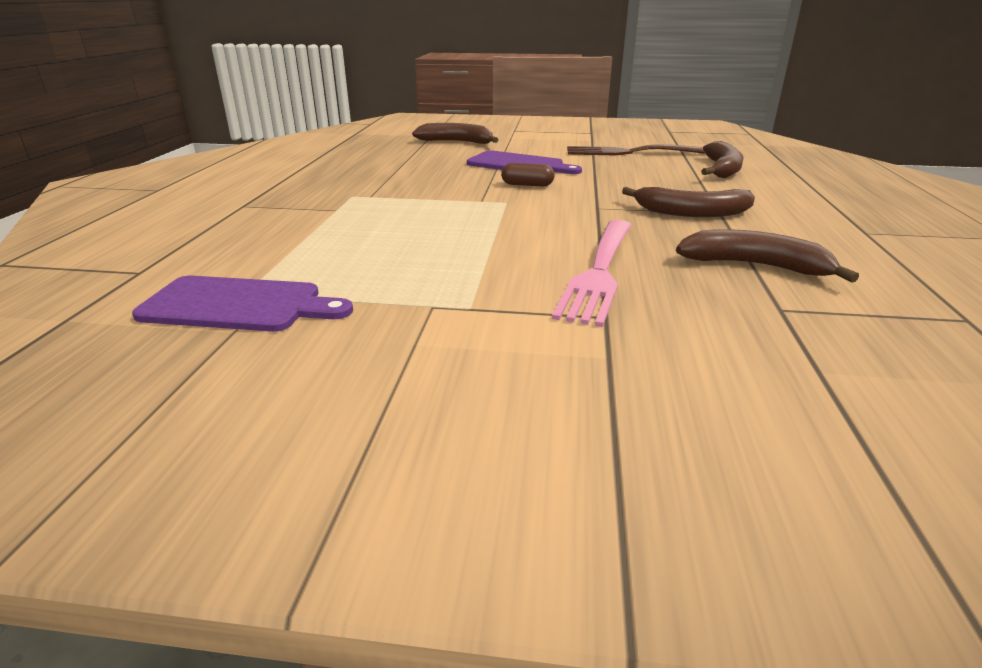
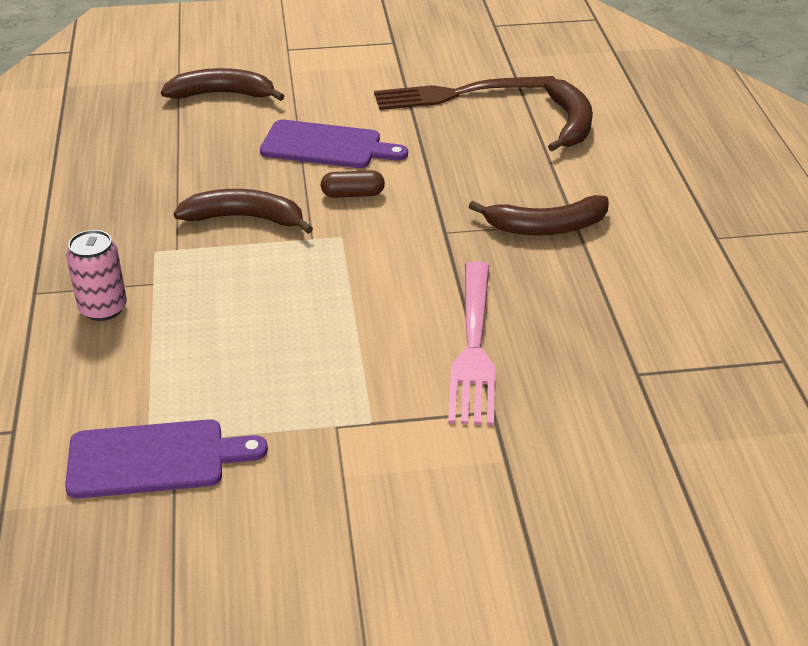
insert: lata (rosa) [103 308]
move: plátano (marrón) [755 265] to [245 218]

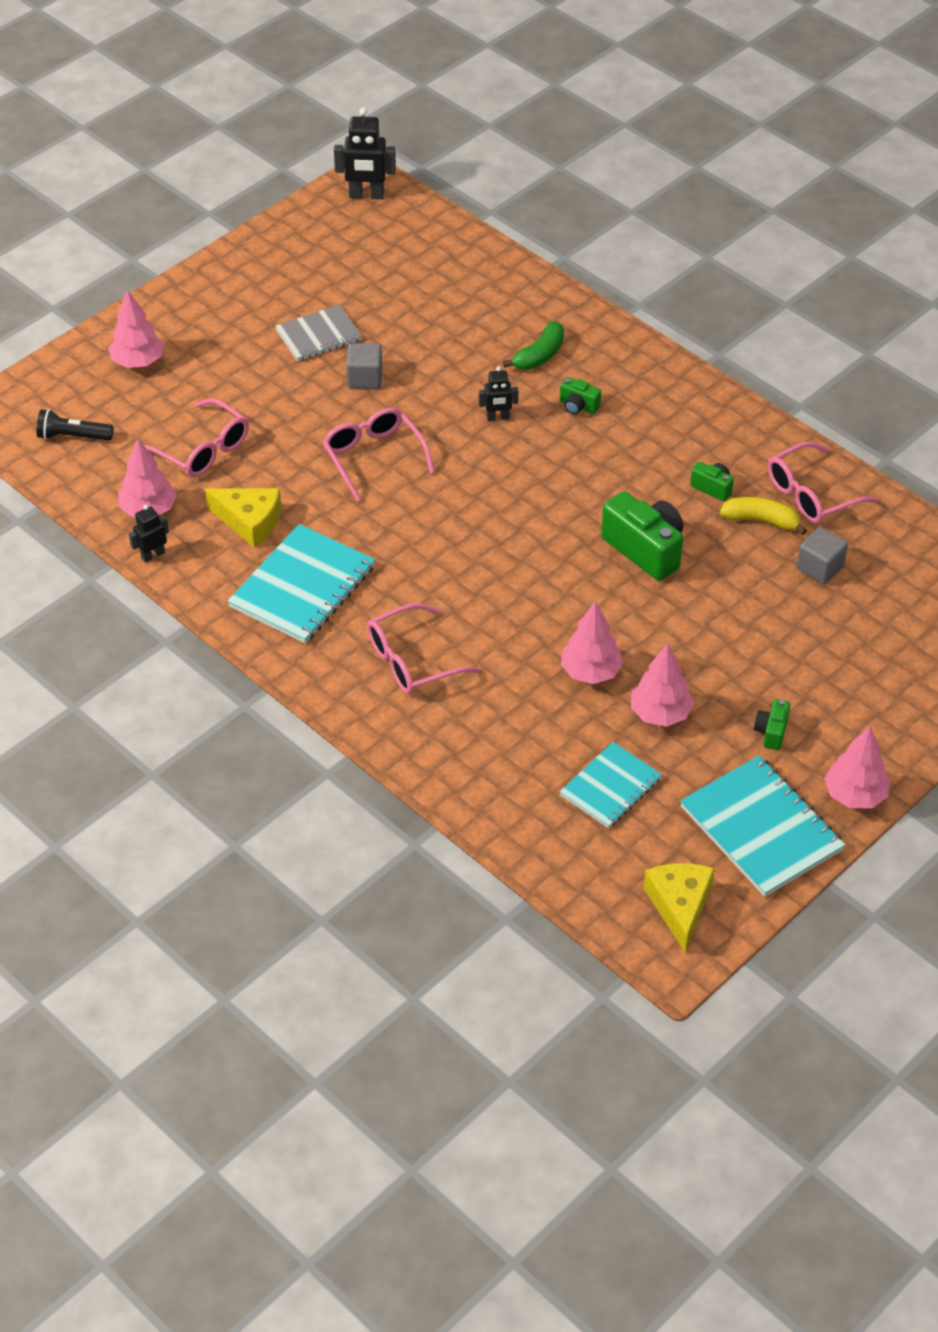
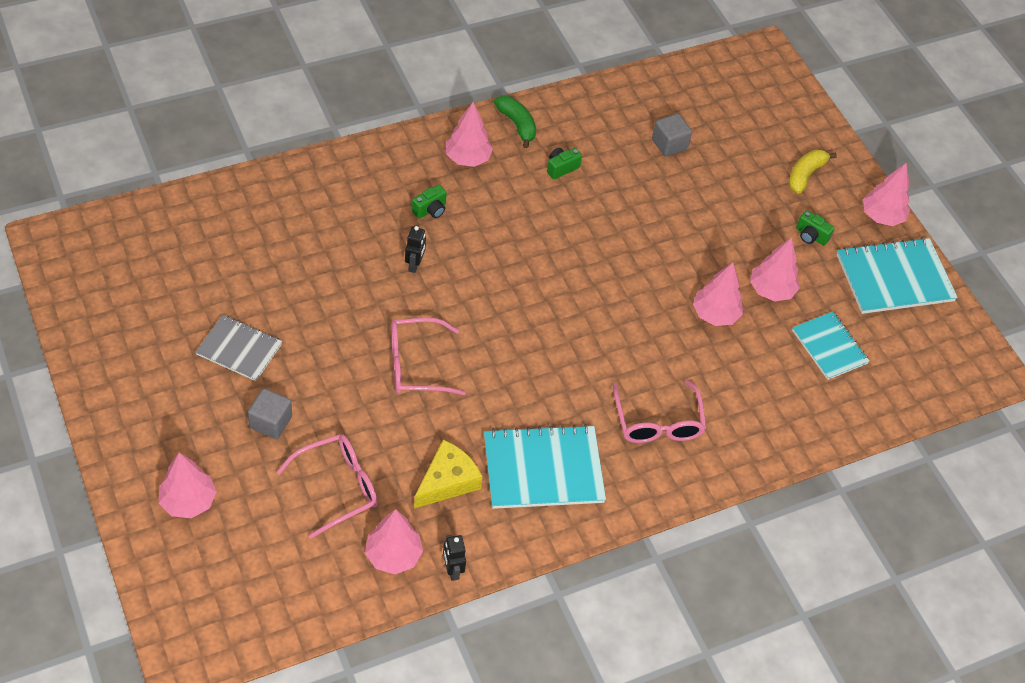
delete: lámpara de mano (negro) [73 436]; robot (negro) [366 195]; cámara (verde) [645 549]; queso (amarillo) [679 906]; gafas (rosa) [810 494]
insert: árbol (rosa) [468 158]
move: cubo (gris) [365 378] to [271 422]; plátano (verde) [539 355] to [517 125]; plátano (amarillo) [761 521] to [805 175]
rotate: cuaderno (gris) [318 335] = [239 349] 60 degrees counterclockwise; cuaderno (turquesa) [302 587] = [543 469] 60 degrees counterclockwise

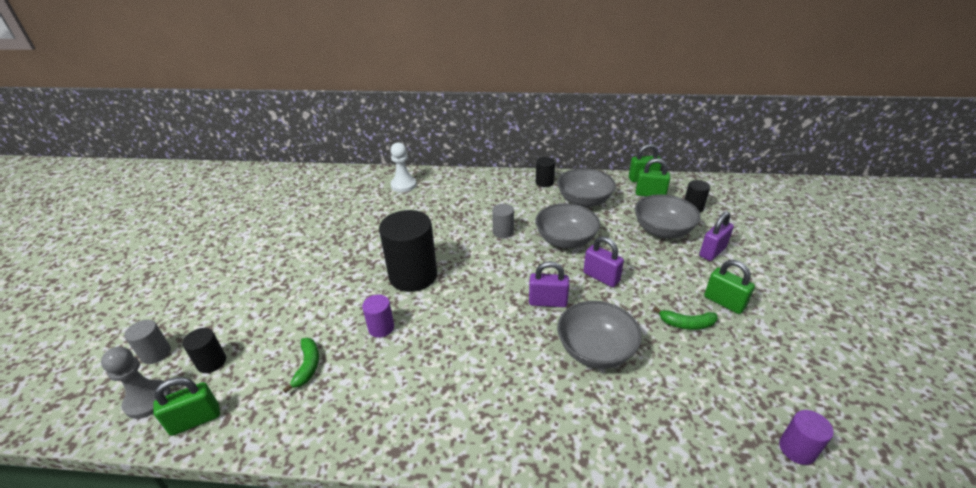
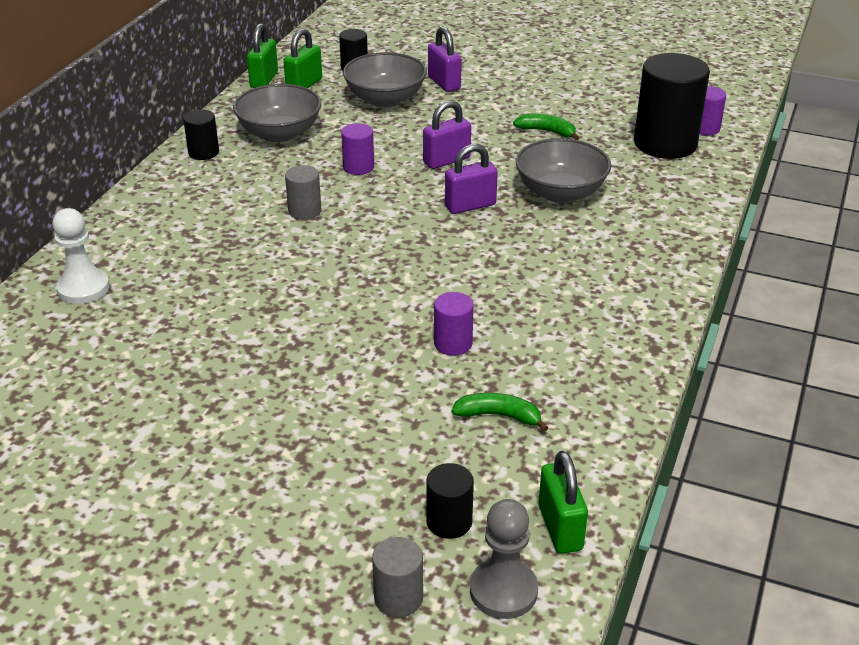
delete: candado (verde) [724 302]
move: cilindro (negro) [413 275] to [665 143]
replace: cuenco (gris) [565 240] to cilindro (morado) [358 167]
rotate: candado (morado) [547 302] = [470 205] 45 degrees clockwise; plátano (verde) [687 324] = [547 131] 90 degrees counterclockwise

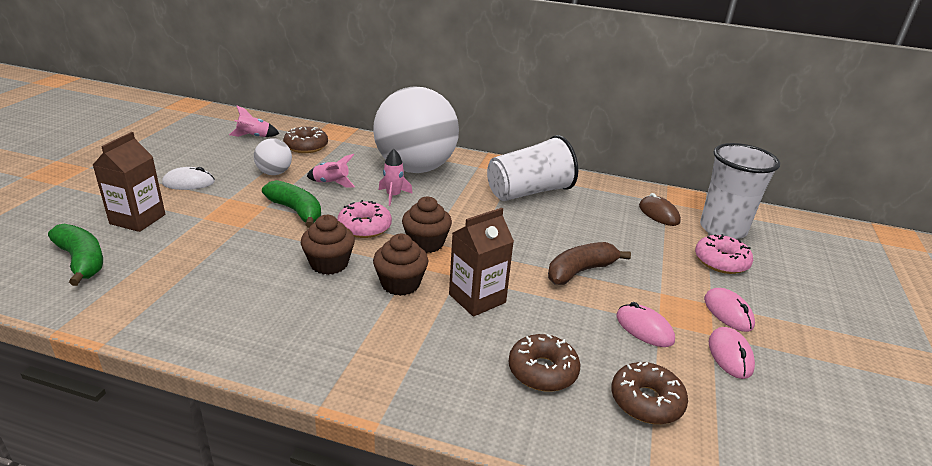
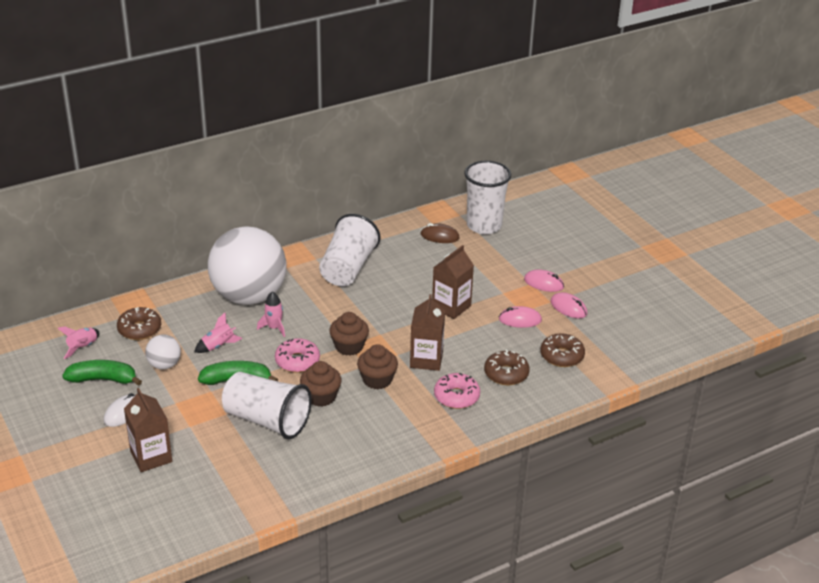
insert: vaso (blanco) [267 420]
move: plátano (verde) [81 261] to [103 379]; rosquilla (rosa) [721 261] to [456 396]
replace: plátano (marrón) [580 271] to cartón de leche (marrón) [451 307]

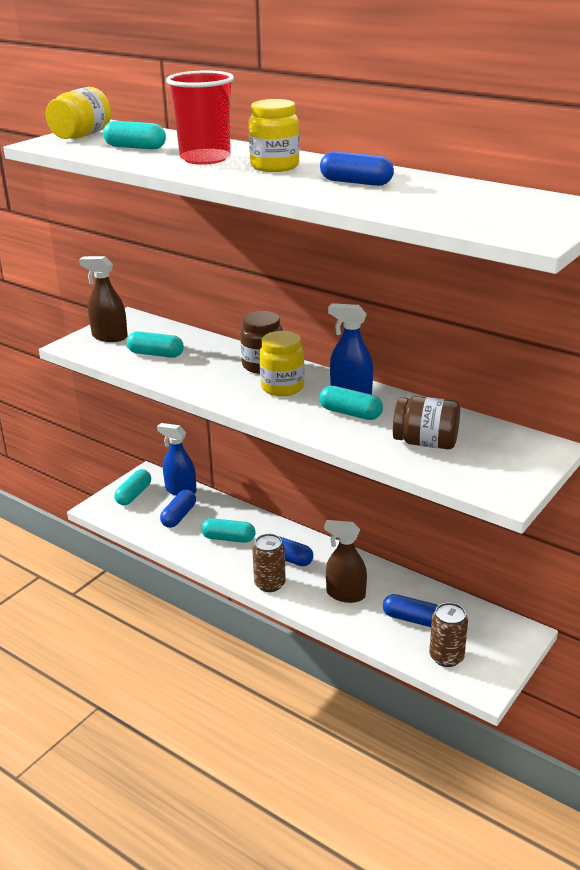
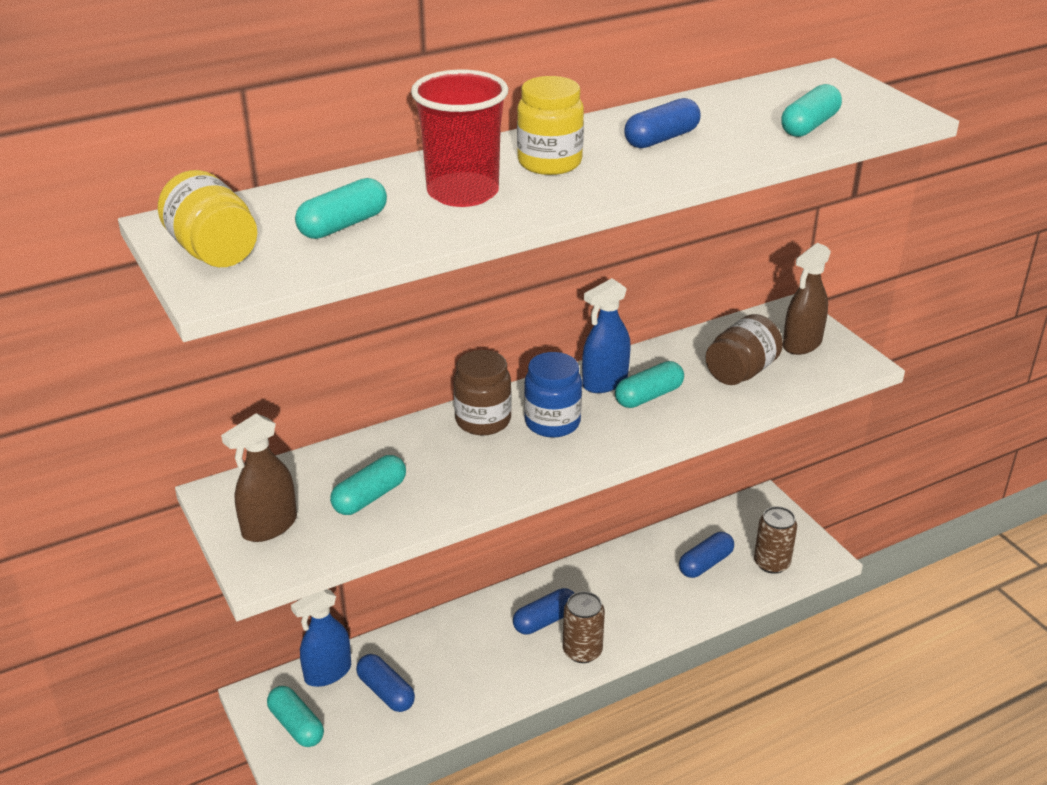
move: cápsula (turquesa) [228 538] to [809 126]; pulverizador (marrón) [345 594] to [802 344]
recolor: tarro (amarillo) [282 387] to tarro (azul) [552 423]

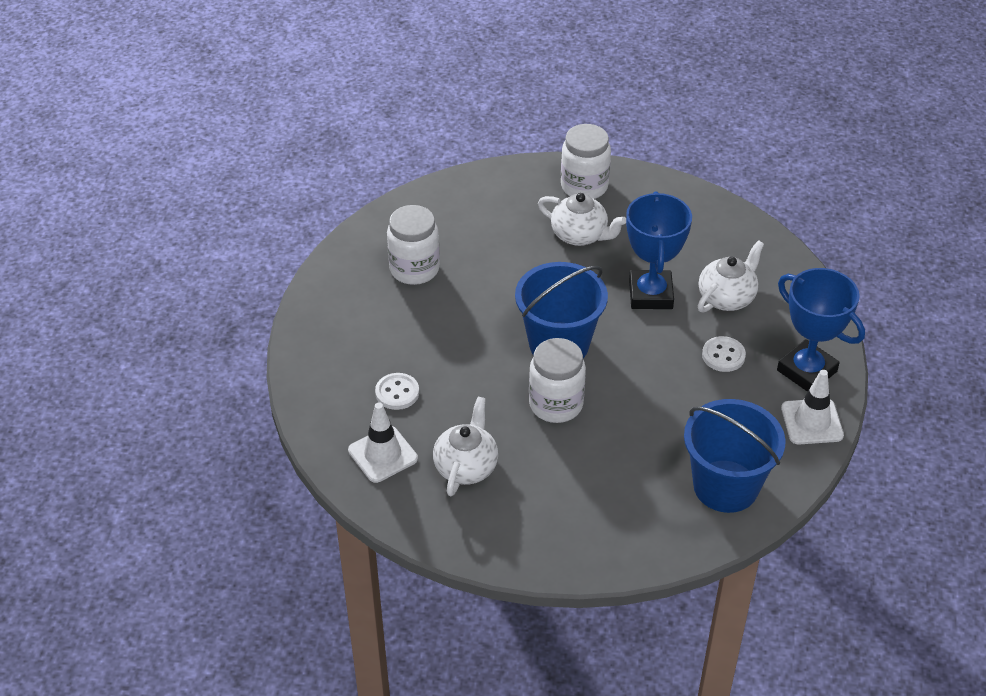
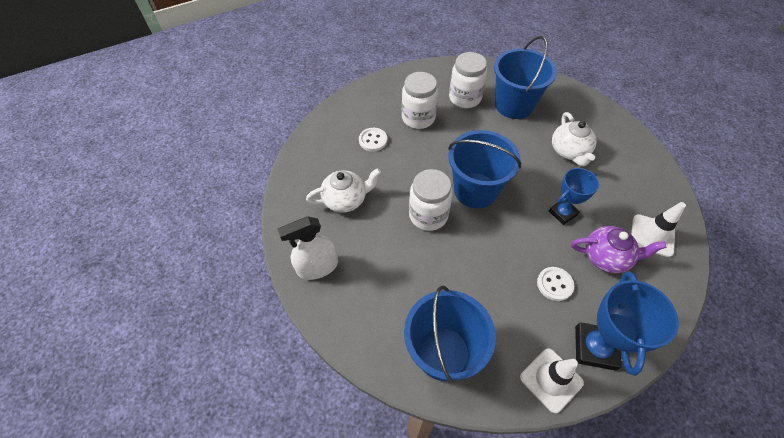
insert: pulverizador (blanco) [317 266]; balde (azul) [514 105]
move: tarro (blanco) [584 186] to [418 118]; cono de tráfico (blanco) [383 454] to [652 235]
recolor: tetera (blanco) [727 297] to tetera (morado) [606 257]
resize: trofeo (azul) [650 294] = [562 213] x0.64

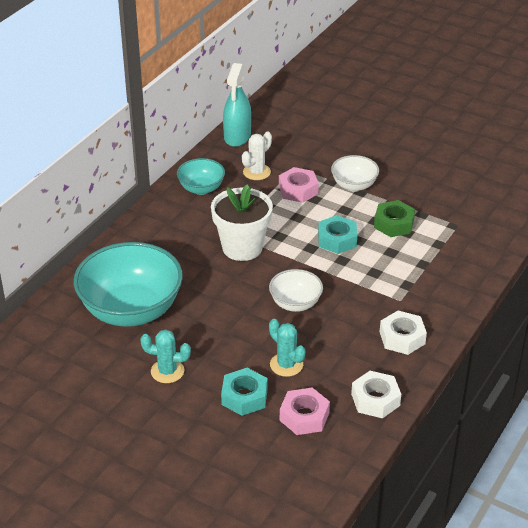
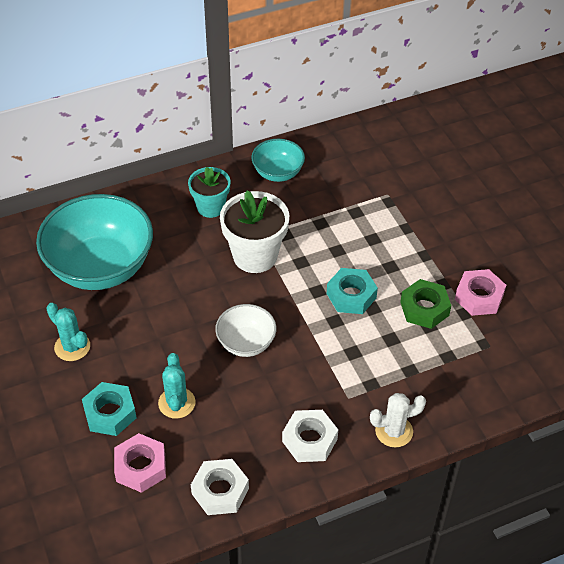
delete: pulverizador (turquesa) [237 136]; cuenco (blanco) [354 185]
insert: maceta (turquesa) [210 207]
move: cactus (blanco) [256 172] to [394 431]; tuerca (rosa) [298 190] to [479 297]

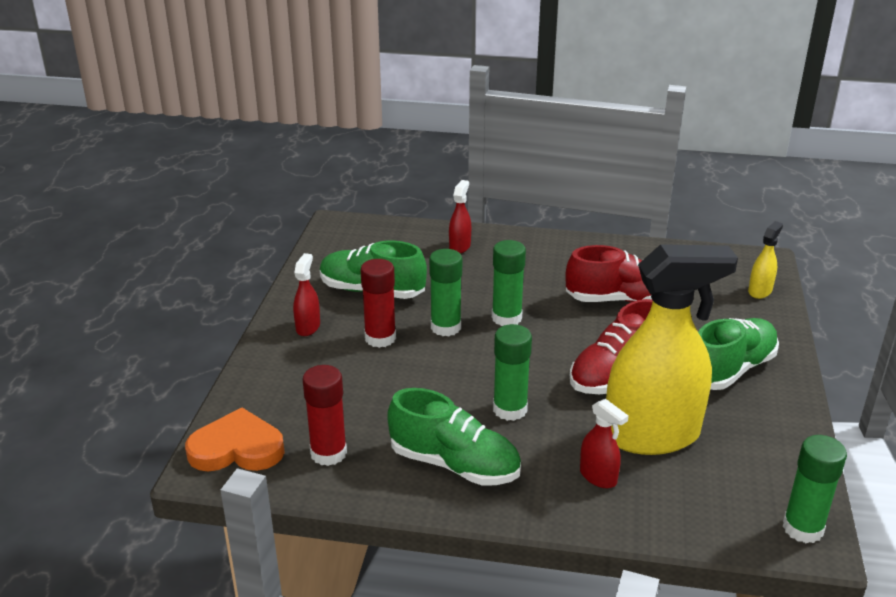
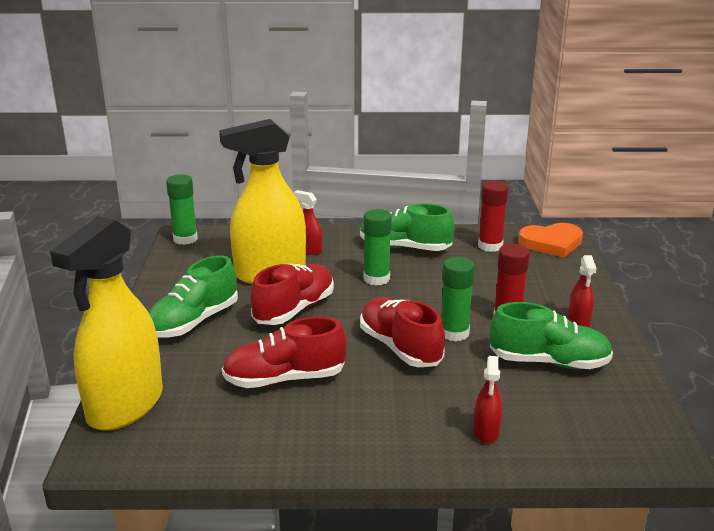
replace: barra de pegamento (verde) [506 318] to zapato (rojo) [400 347]
resize: pulverizador (amarillo) [760 291] = [125 406] x2.40

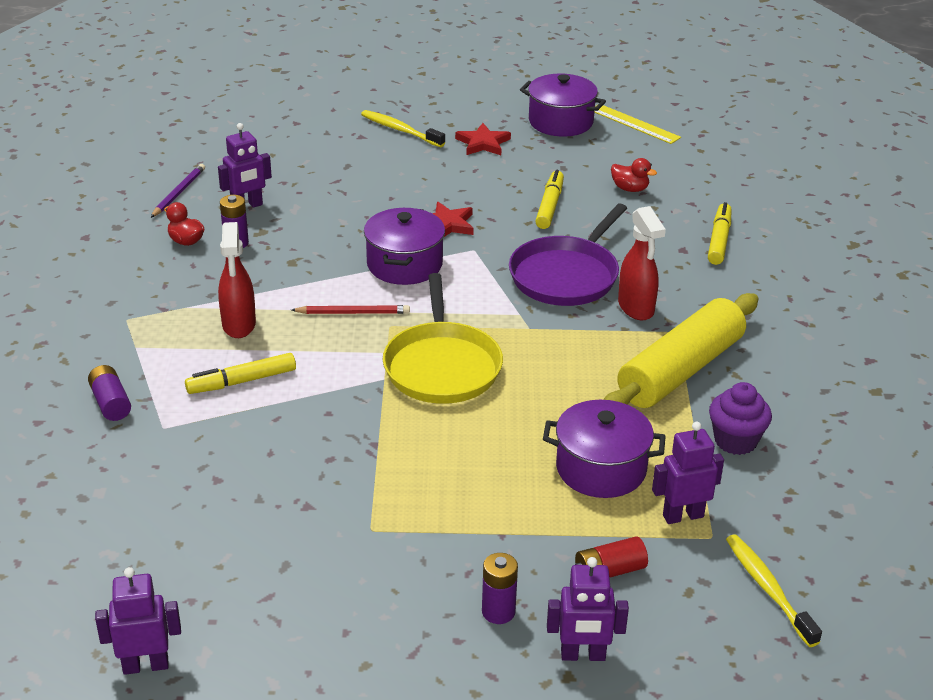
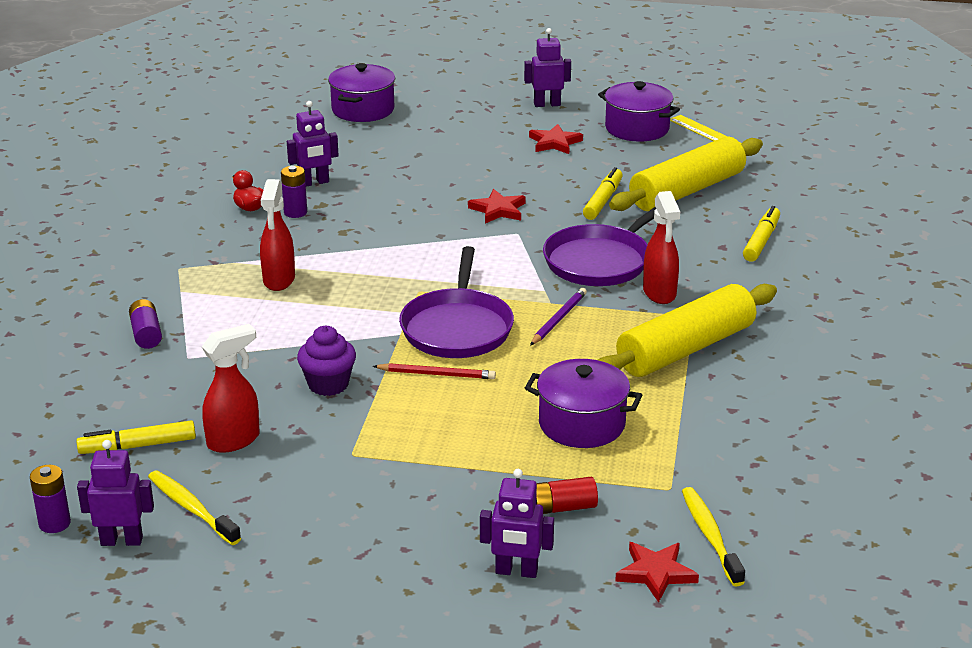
insert: pulverizador (rojo) [234 440]; estrella (rojo) [655 573]
move: pila (morado) [498 612] to [54 523]; rotulador (amarillo) [242 381] to [138 446]; cepillo de dientes (amarillo) [400 130] to [192 509]; magdalena (morado) [735 441] to [328 384]; olla (morado) [404 264] to [363 110]; lápiz (rojo) [353 312] to [436 374]; robot (morado) [683 516] to [547 104]; lápiz (morado) [178 193] to [558 319]
replace: pato (rojo) [630 189] to rodillo (amarillo) [687 191]
recolor: sartén (amarillo) [442 366] to sartén (morado) [457 328]

